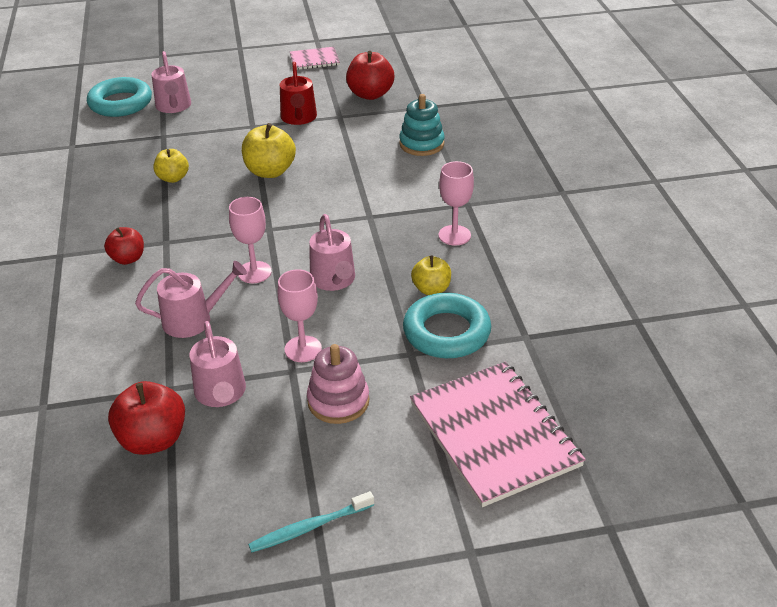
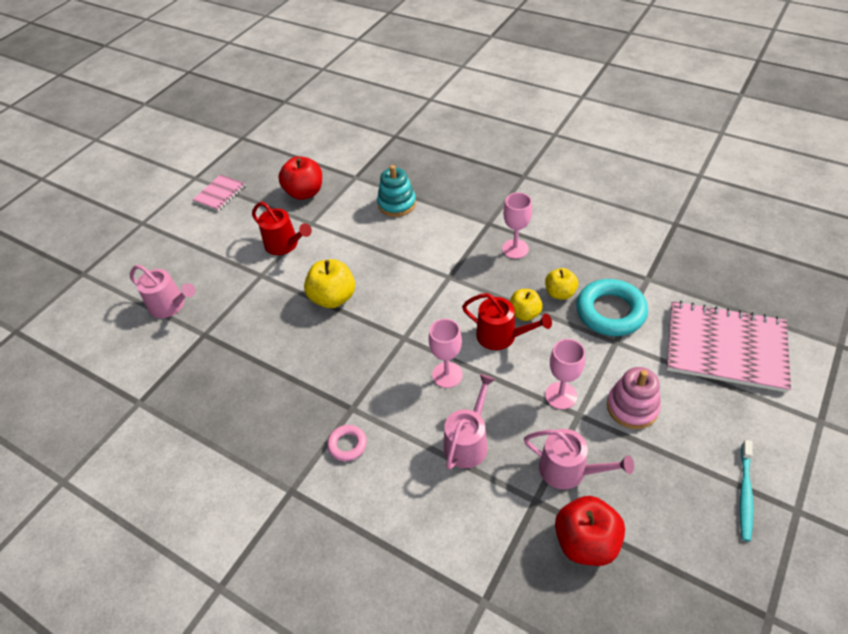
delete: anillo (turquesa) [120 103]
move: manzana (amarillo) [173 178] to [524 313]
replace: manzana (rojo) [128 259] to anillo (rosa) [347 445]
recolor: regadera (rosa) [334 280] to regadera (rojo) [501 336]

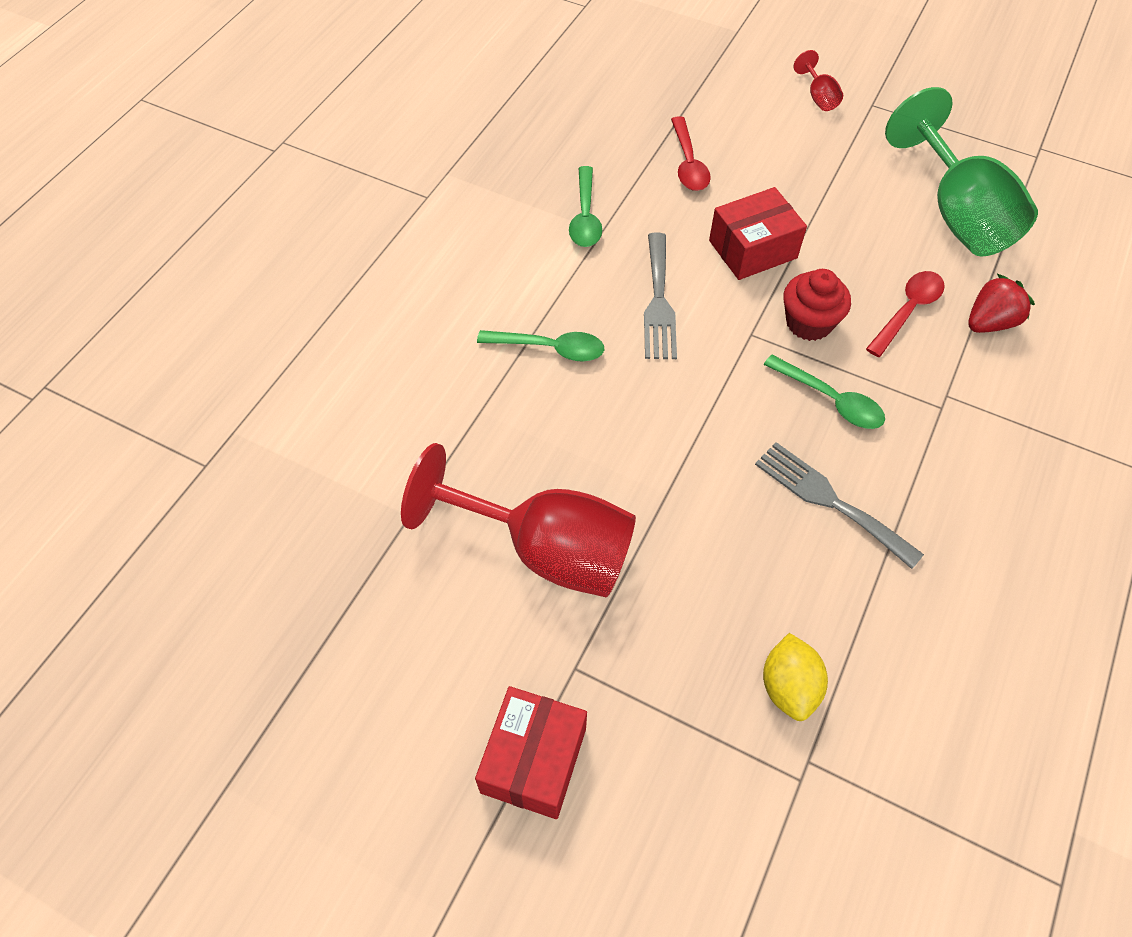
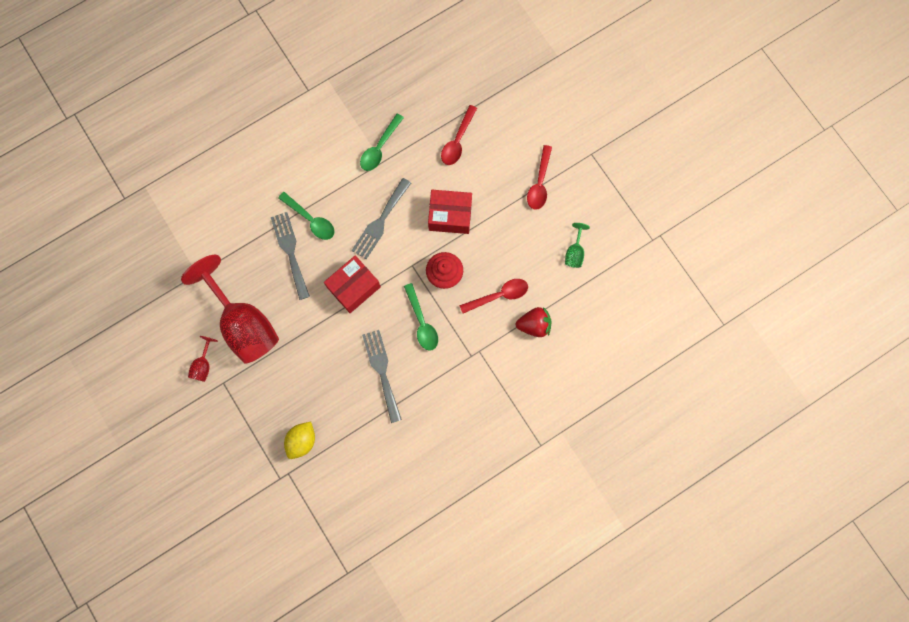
insert: tenedor (gris) [290 251]; cuchara (rojo) [539 183]
move: copa (rojo) [818 97] to [203 365]; caja (rojo) [533 760] to [354 287]
resize: copa (verde) [957 214] = [574 252] x0.41

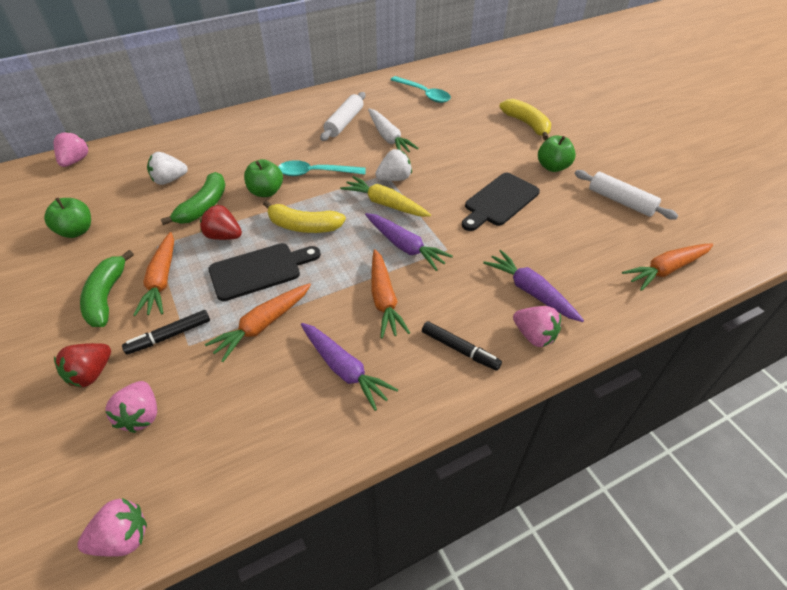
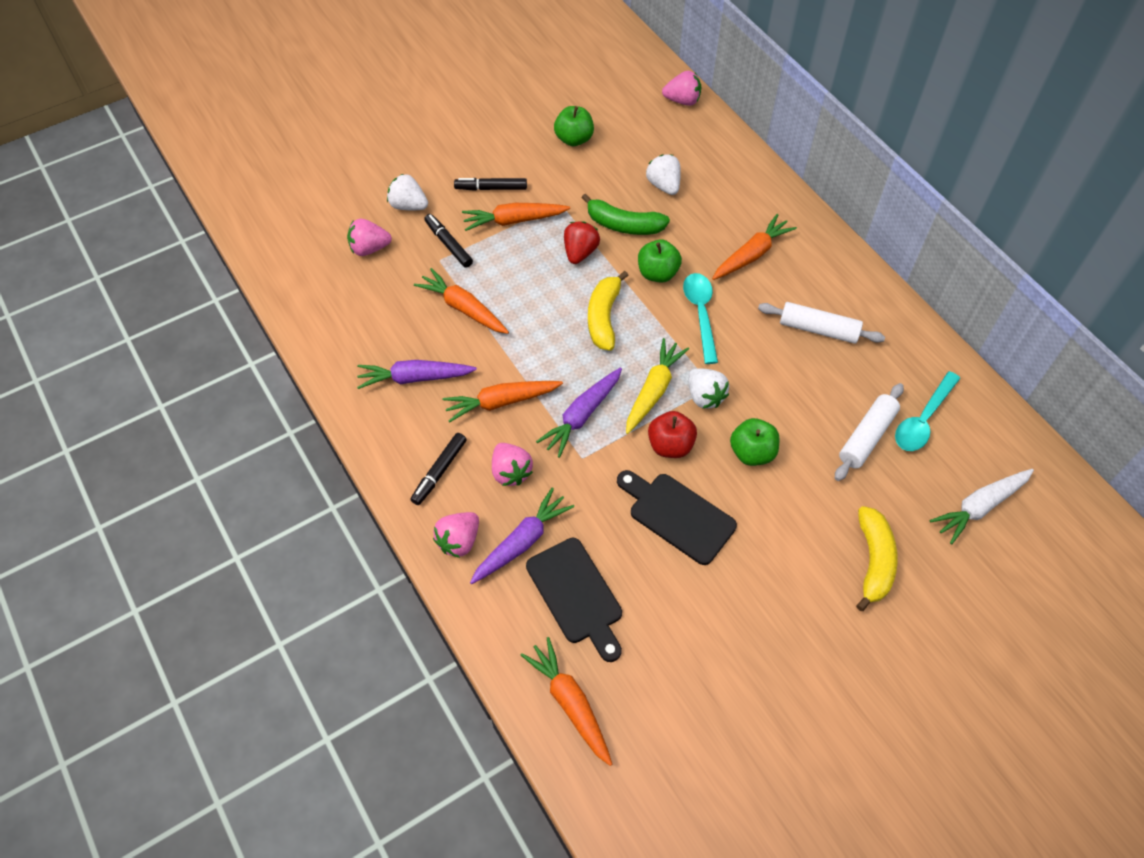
insert: manzana (rojo) [670 445]; zanahoria (naranja) [751 255]
move: fresa (rosa) [122 538] to [511 472]; tabla de cortar (negro) [260 270] to [576 595]; manzana (verde) [552 167] to [752 452]; rodillo (blanco) [621 201] to [866 437]; zanahoria (blanco) [388 137] to [980 506]
replace: plátano (verde) [107 296] to rotulador (negro) [491 188]
recolor: fresa (rojo) [91 373] to fresa (blanco) [408 205]
rotate: zanahoria (morado) [344 369] = [415 378] 45 degrees clockwise; plátano (amarillo) [527 124] = [873 561] 45 degrees counterclockwise

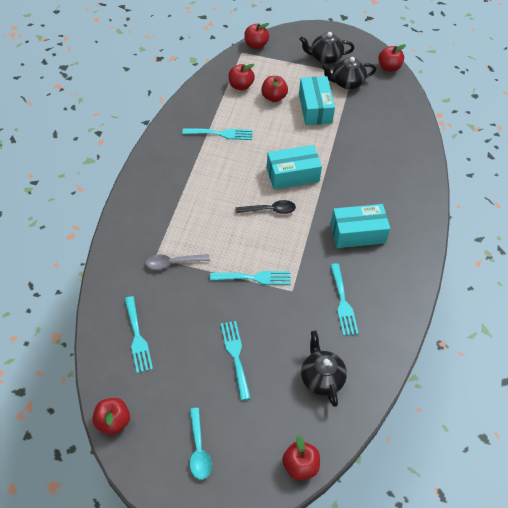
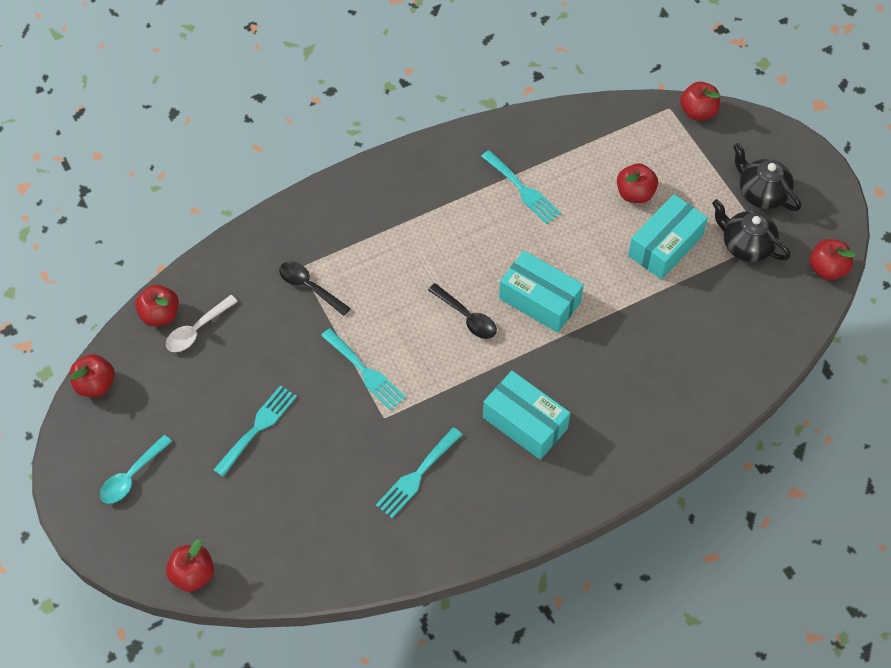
delete: tetera (negro) [321 378]
move: manzana (rojo) [241 86] to [160 315]
replace: tenedor (turquesa) [137 338] to cuchara (blanco) [197 330]
recolor: cuchara (gris) [173 263] to cuchara (negro) [309 287]

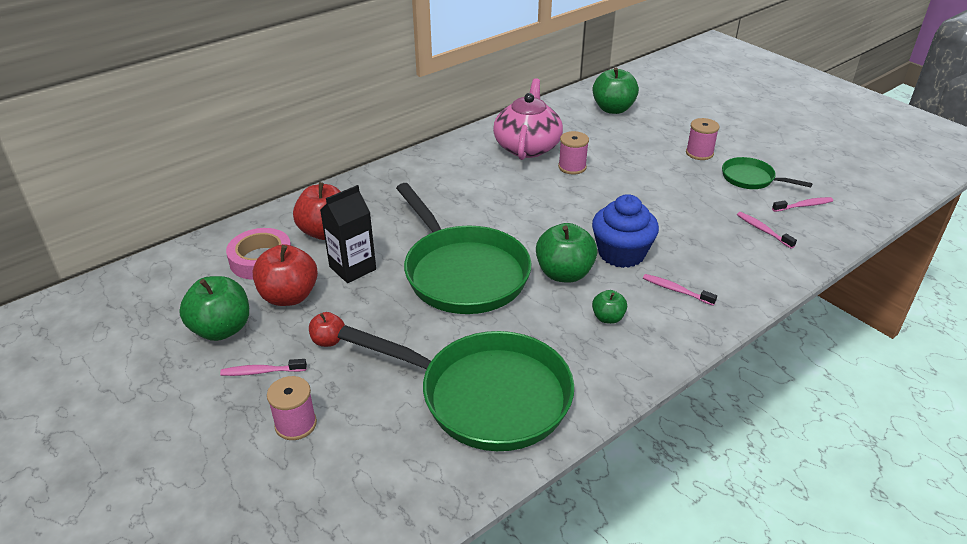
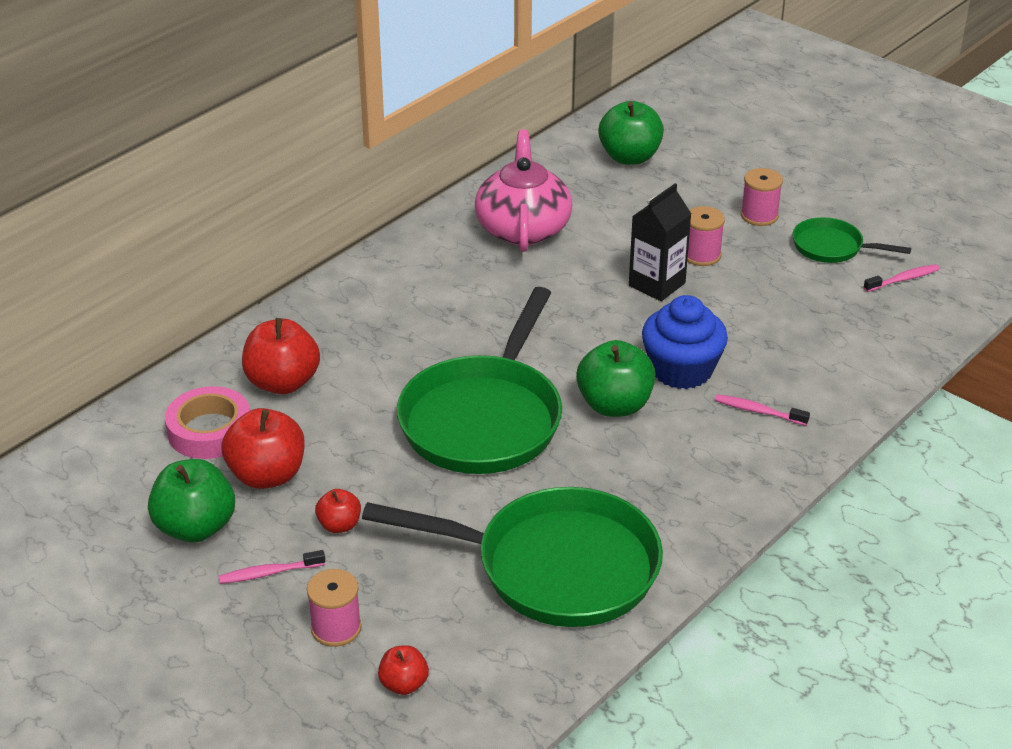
delete: manzana (verde) [608 318]; cepillo de dientes (rosa) [763 230]
insert: manzana (rojo) [404 684]
move: cartón de leche (negro) [352 268] to [657 284]; carrete (rosa) [572 167] to [701 255]
rotate: sartén (verde) [463 273] = [484 419] 60 degrees clockwise

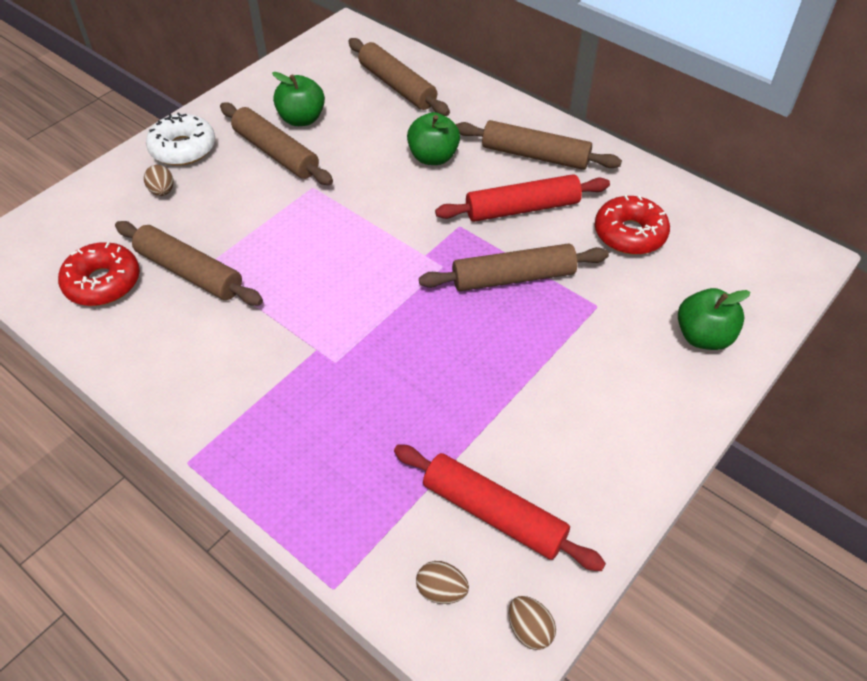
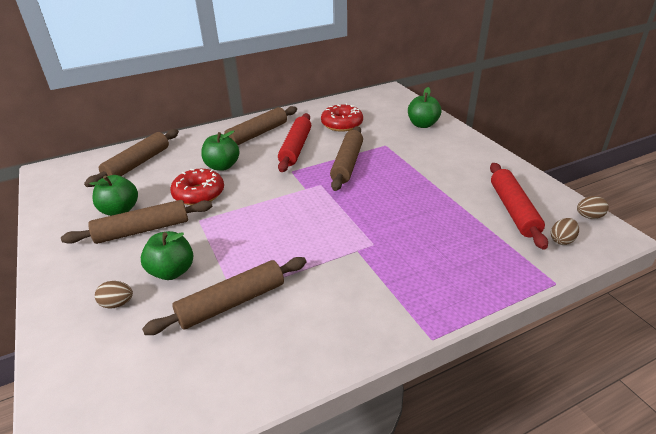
delete: rosquilla (blanco) [183 148]
insert: manzana (verde) [172 271]
move: rosquilla (rojo) [103 283] to [199 194]
rotate: rodillo (marrón) [397 86] = [138 164] 45 degrees counterclockwise; rodillo (rojo) [494 513] = [513 210] 60 degrees counterclockwise

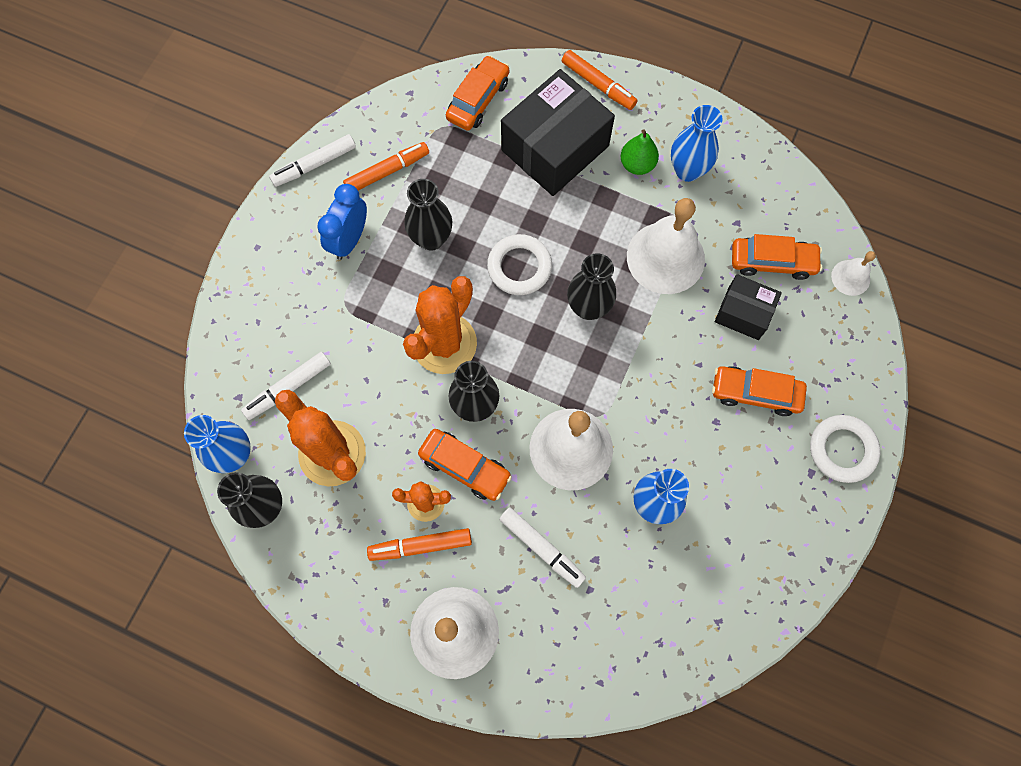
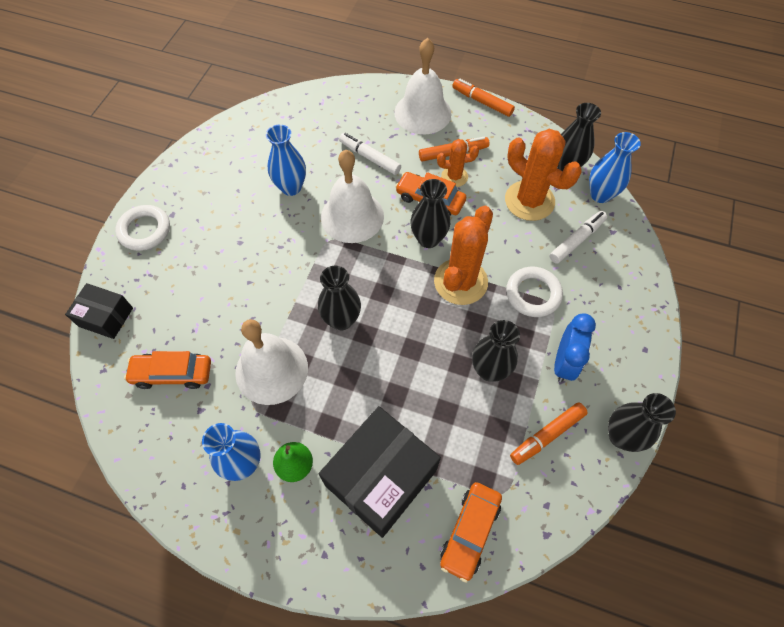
delete: coche (naranja) [755 393]; campana (blanco) [850 277]
move: caja (negro) [743 313] to [106 317]; rotulador (naranja) [598 84] to [482 102]; anillo (blanco) [519 267] to [533 294]
replace: rotulador (blanco) [314 165] to florero (negro) [621 436]

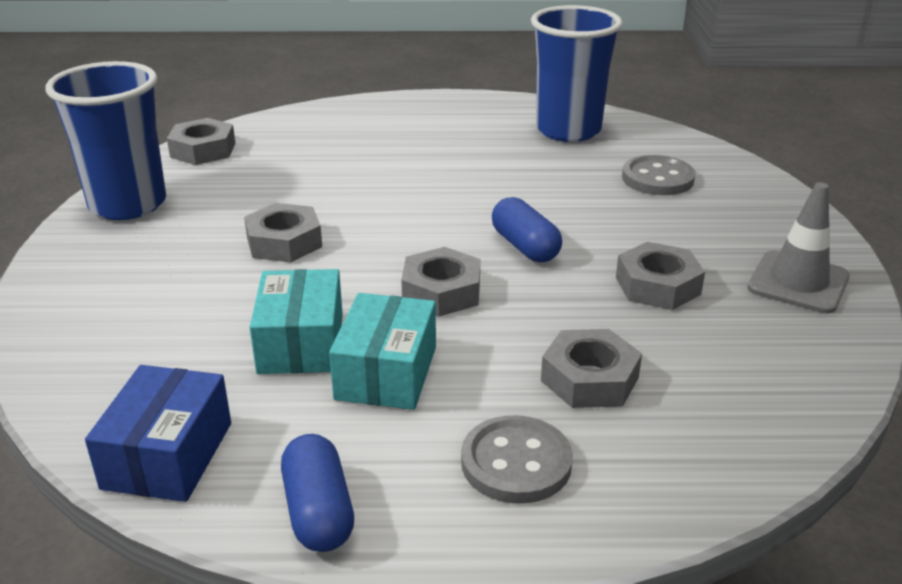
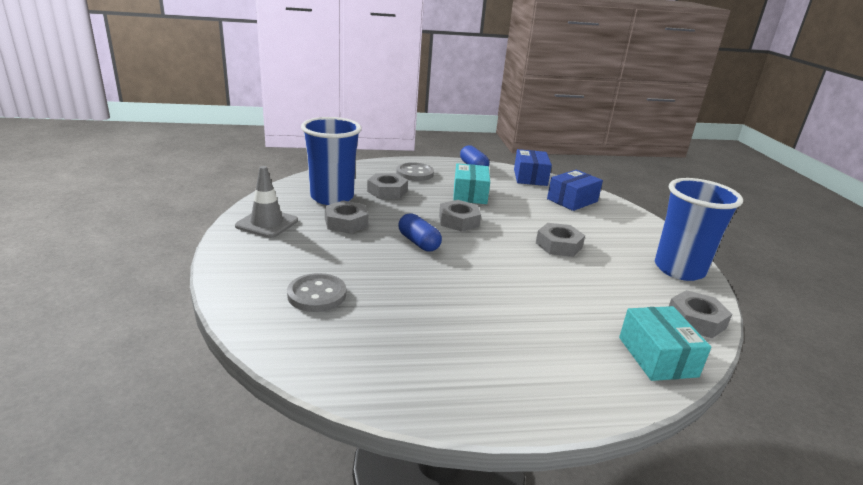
insert: caja (azul) [572 200]
move: vaso (azul) [568 130] to [332 197]; caja (turquesa) [301 343] to [657 357]

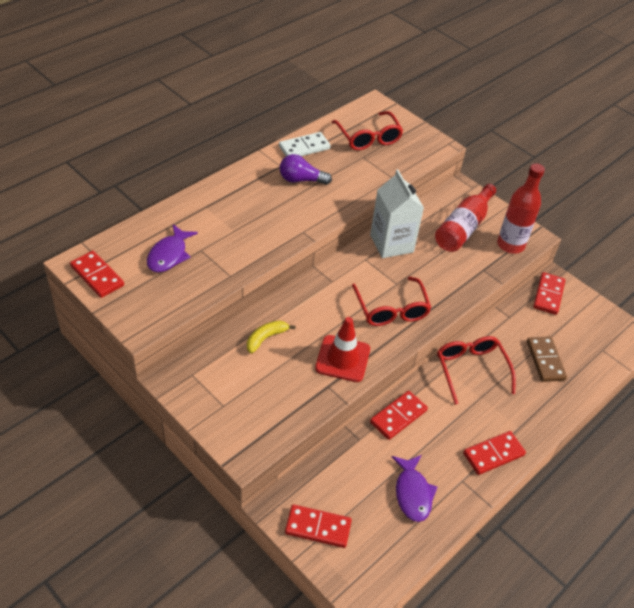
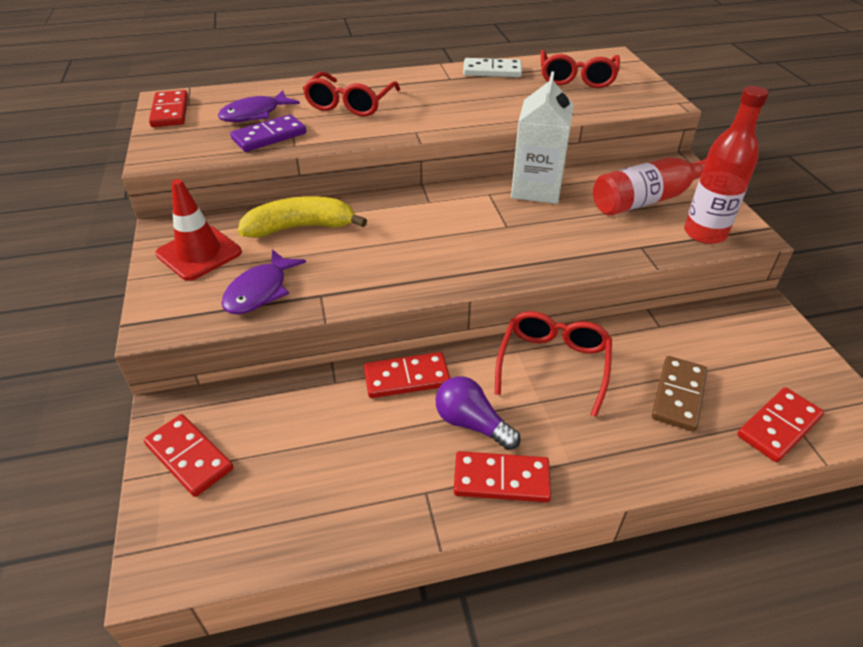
insert: ficha de dominó (morado) [269 136]
move: cono de tráfico (rojo) [342 359] to [199 253]; pez (morado) [412 493] to [260 291]; gafas (rojo) [391 309] to [350 104]; bombilla (morado) [301 180] to [472 424]; ficha de dominó (rojo) [548 295] to [778 426]
resize: plátano (amarillo) [266 338] = [300 227] x1.68

